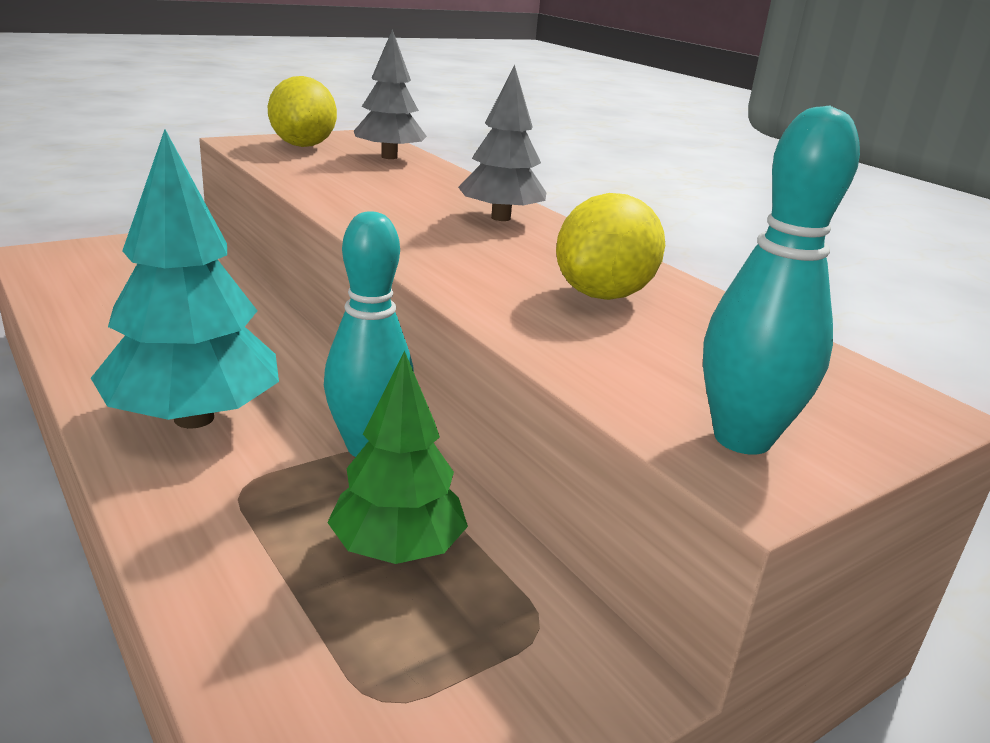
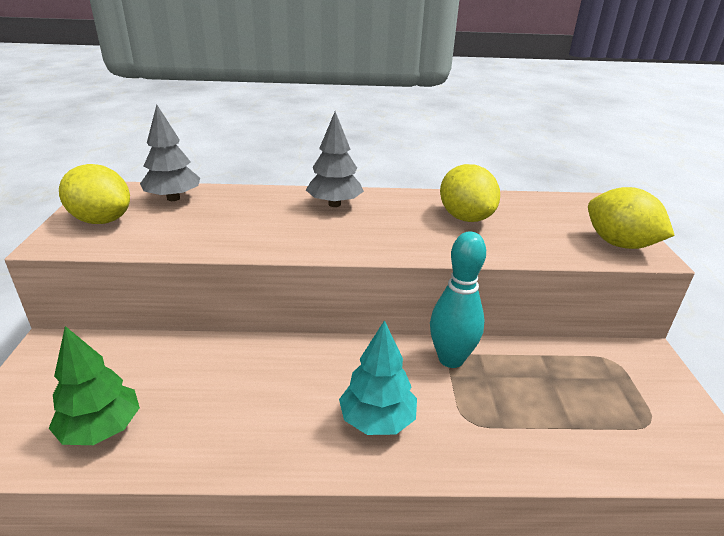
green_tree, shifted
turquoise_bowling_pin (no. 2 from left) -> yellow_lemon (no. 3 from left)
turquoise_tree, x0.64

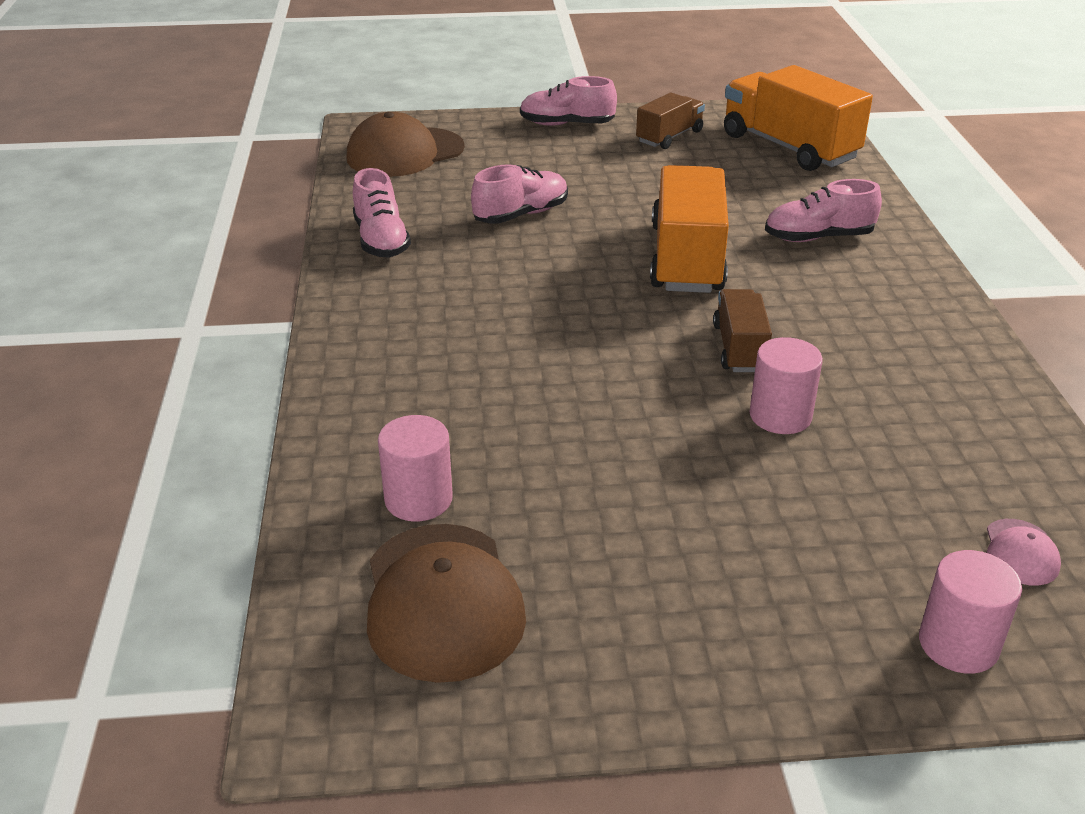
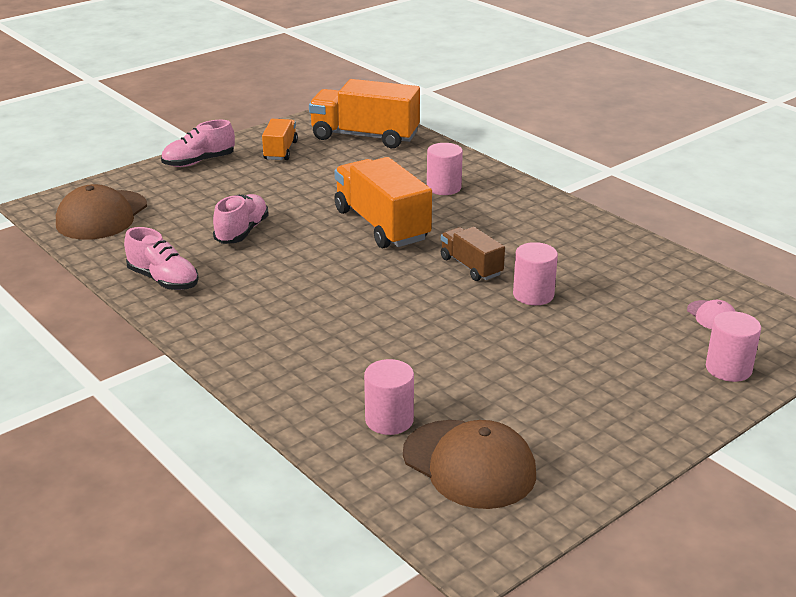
pink_shoe (no. 4 from left) -> pink_cylinder (no. 2 from left)
brown_truck (no. 1 from left) -> orange_truck (no. 1 from left)

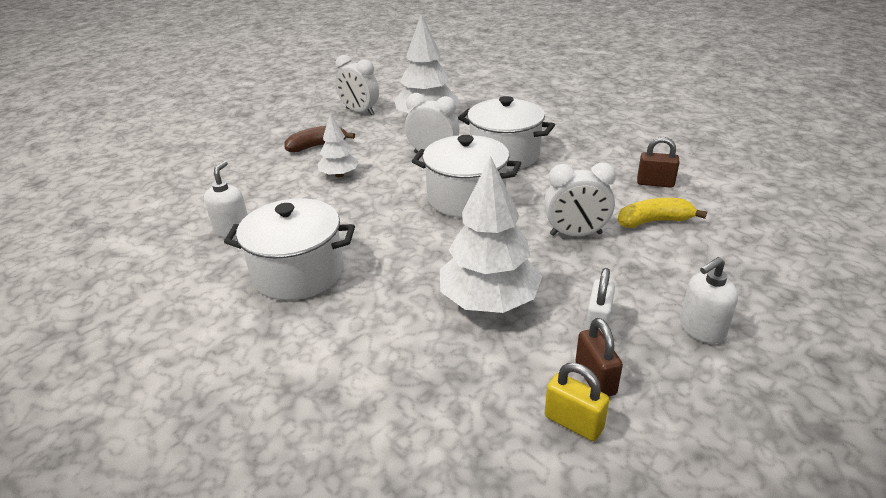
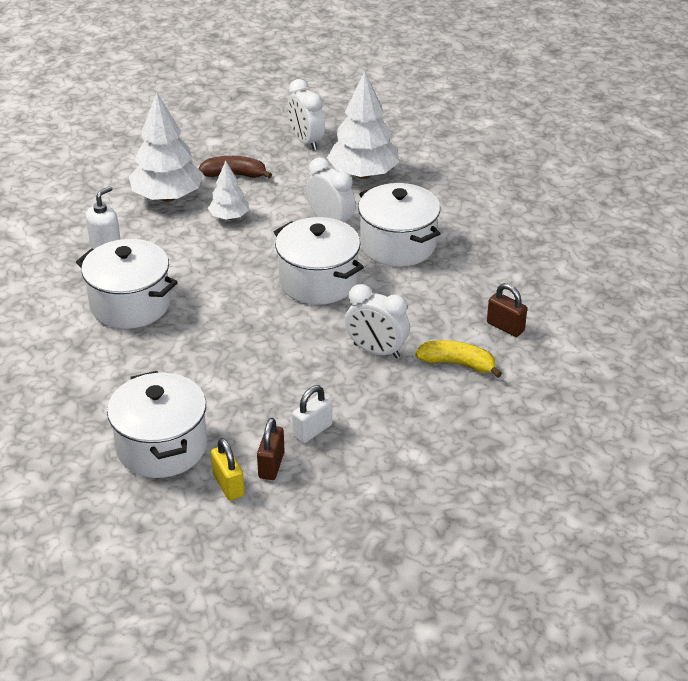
white_soap_dispenser (no. 2 from left) -> none
none -> white_pot (no. 2 from left)
white_tree (no. 3 from left in the first image) -> white_tree (no. 1 from left), shifted

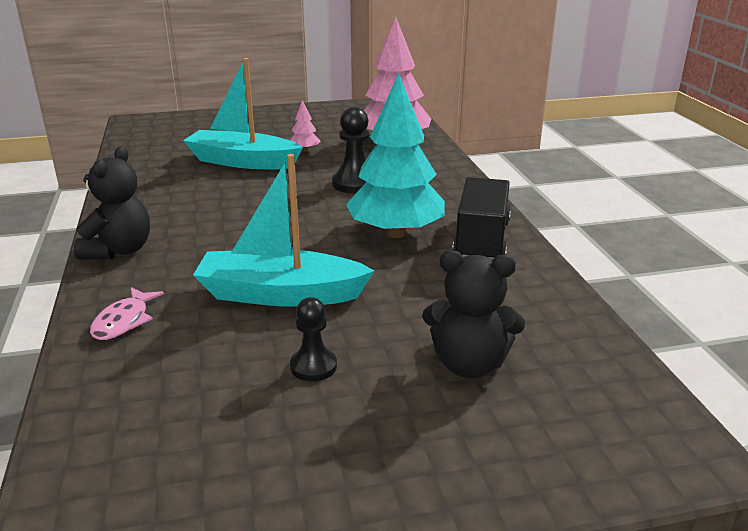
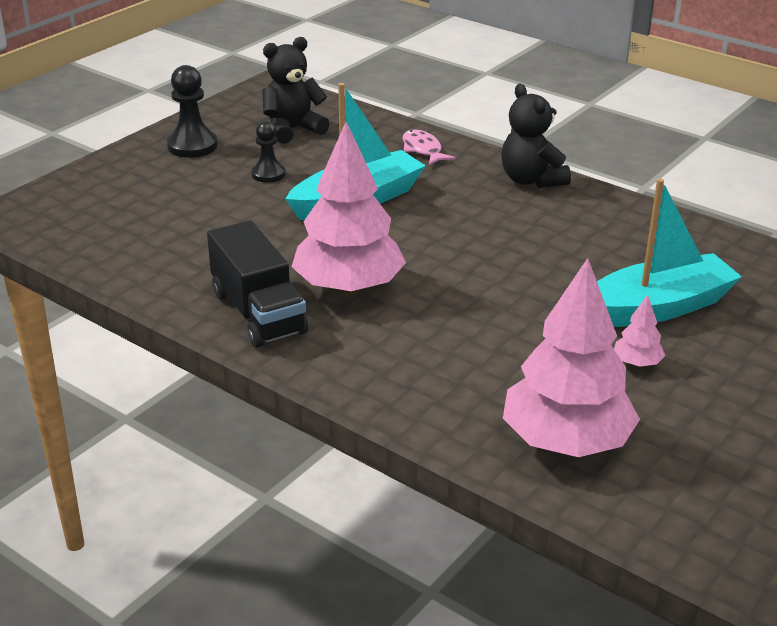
black_pawn (no. 2 from left in the first image) -> black_pawn (no. 1 from left), shifted
black_teddy_bear (no. 2 from left in the first image) -> black_teddy_bear (no. 1 from left), shifted
turquoise_tree -> pink_tree (no. 1 from left)

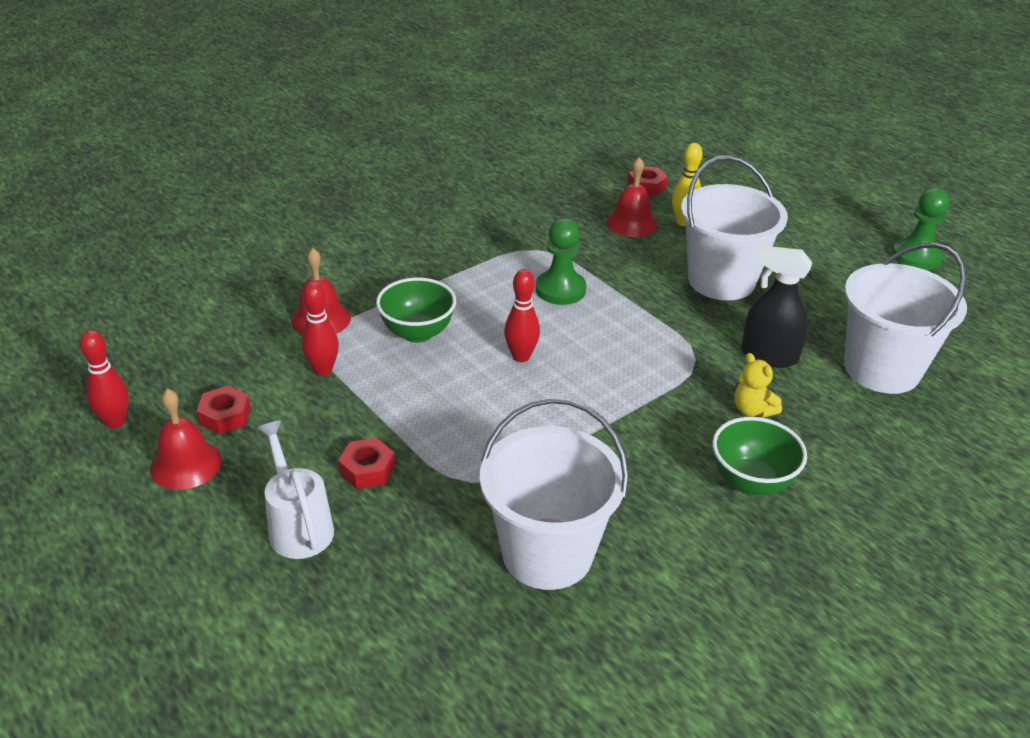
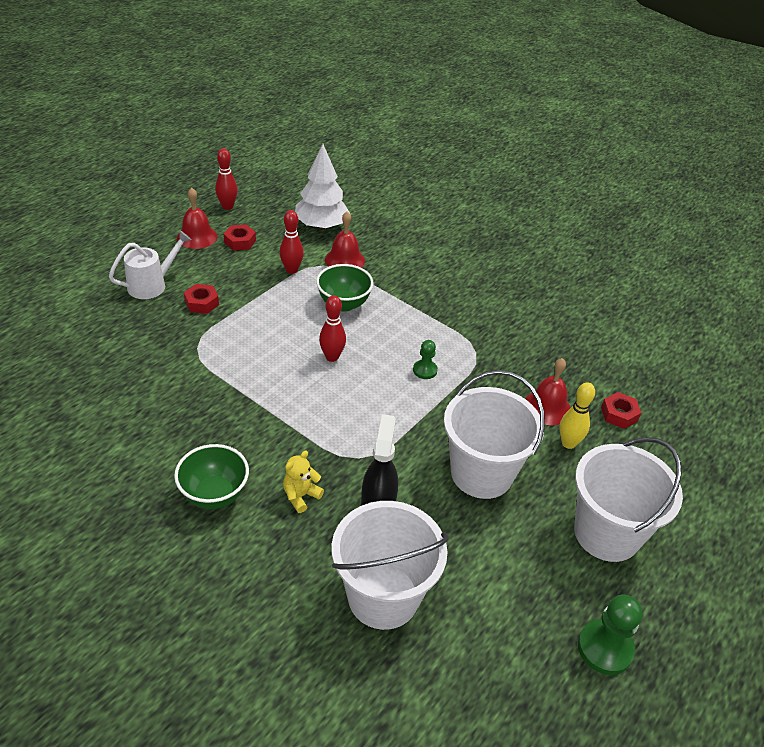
none -> white_tree
white_bucket (no. 1 from left in the first image) -> white_bucket (no. 3 from left), shifted
green_pawn (no. 1 from left), x0.59

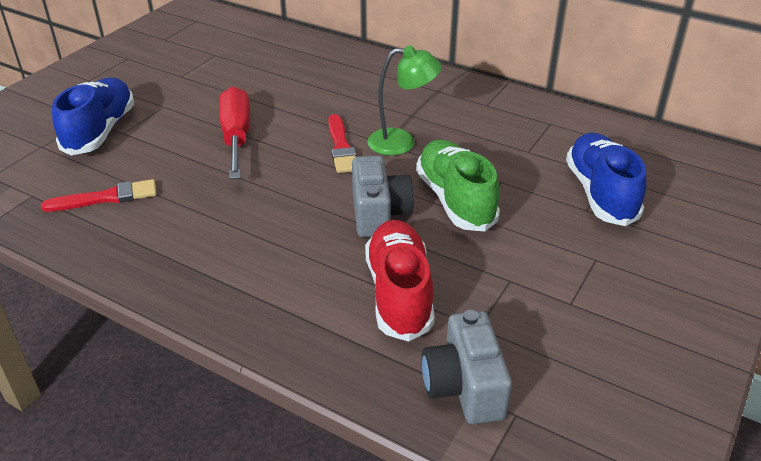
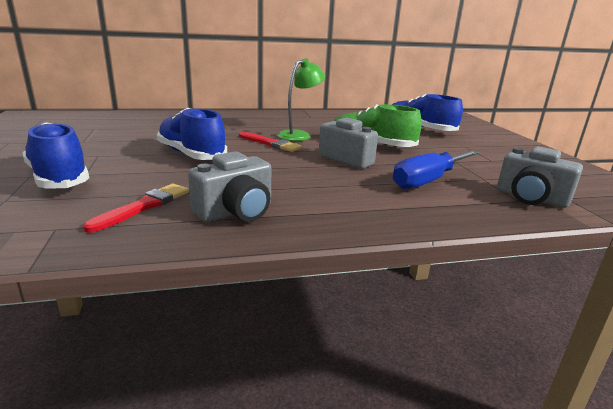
none -> grey_camera (no. 1 from left)
red_screwdriver -> blue_shoe (no. 2 from left)
red_shoe -> blue_screwdriver

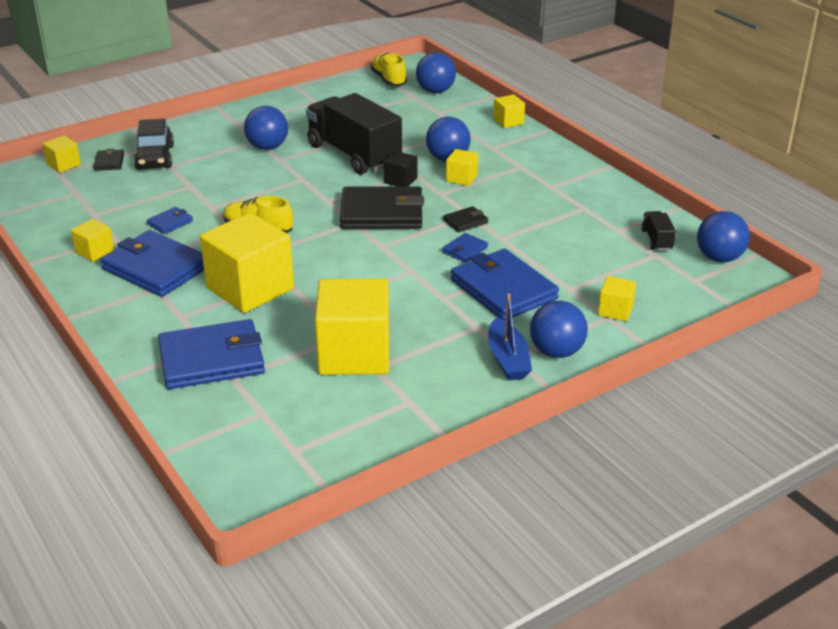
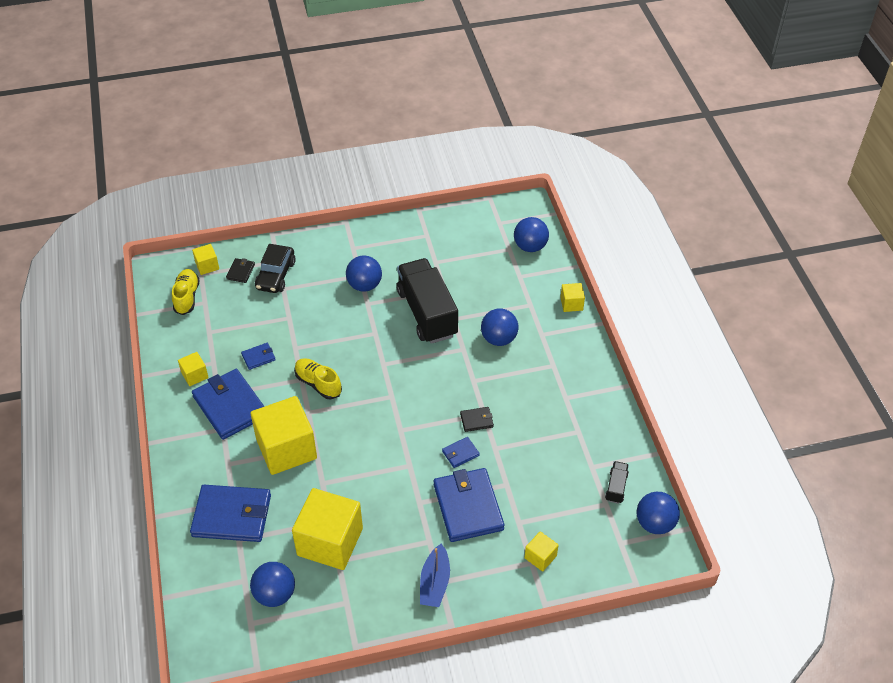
black_wallet (no. 2 from left) -> none
black_cube -> none
yellow_cube (no. 5 from left) -> none
yellow_shoe (no. 2 from left in the first image) -> yellow_shoe (no. 1 from left), shifted
blue_ball (no. 4 from left in the first image) -> blue_ball (no. 1 from left), shifted

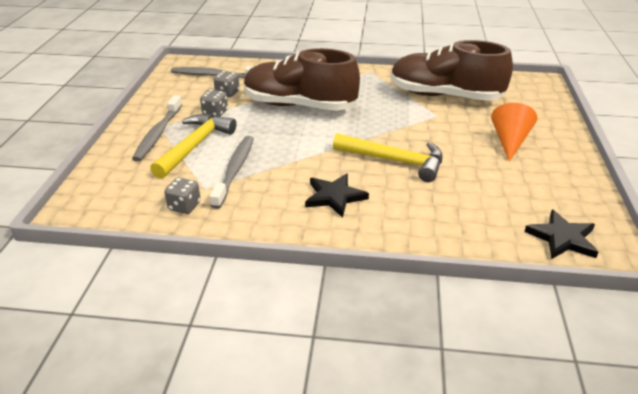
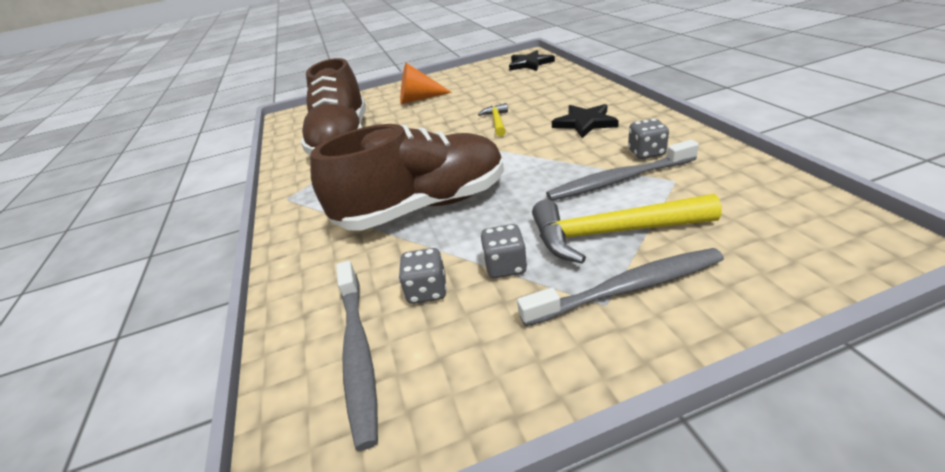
grey_dice (no. 1 from left in the first image) -> grey_dice (no. 3 from left), shifted
brown_shoe (no. 1 from left in the first image) -> brown_shoe (no. 2 from left), 105 degrees counterclockwise
yellow_hammer (no. 2 from left in the first image) -> yellow_hammer (no. 1 from left), x0.55

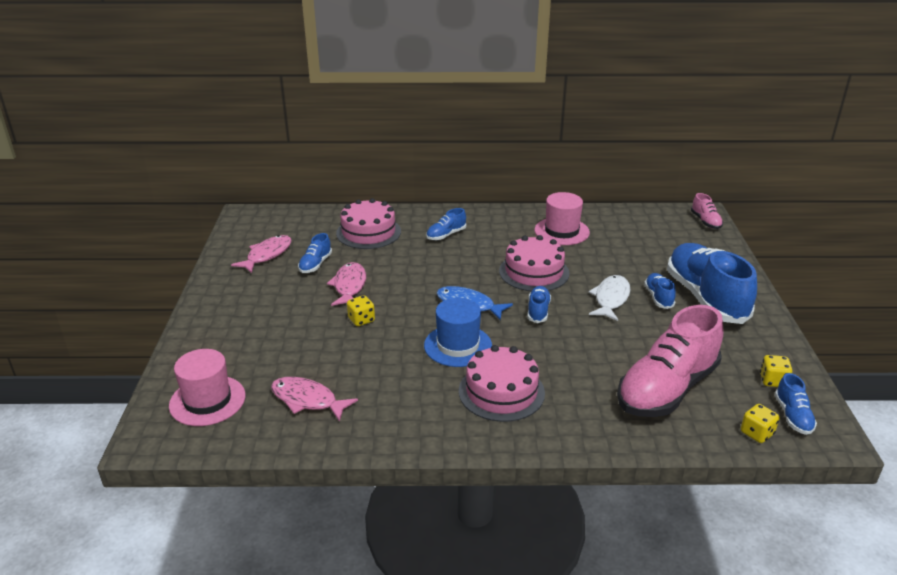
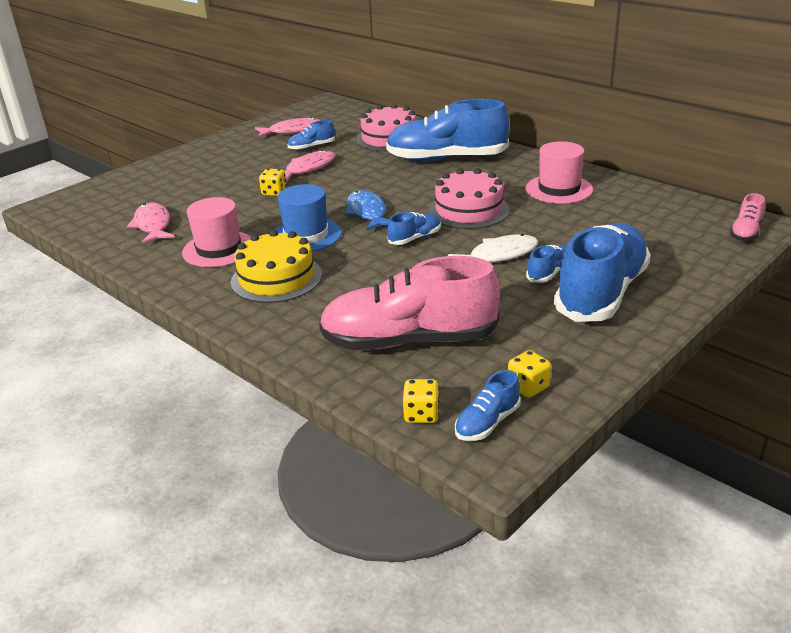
pink_hat (no. 1 from left), shifted
pink_cake (no. 2 from left) -> yellow_cake
blue_shoe (no. 2 from left in the first image) -> blue_shoe (no. 3 from left), x2.28

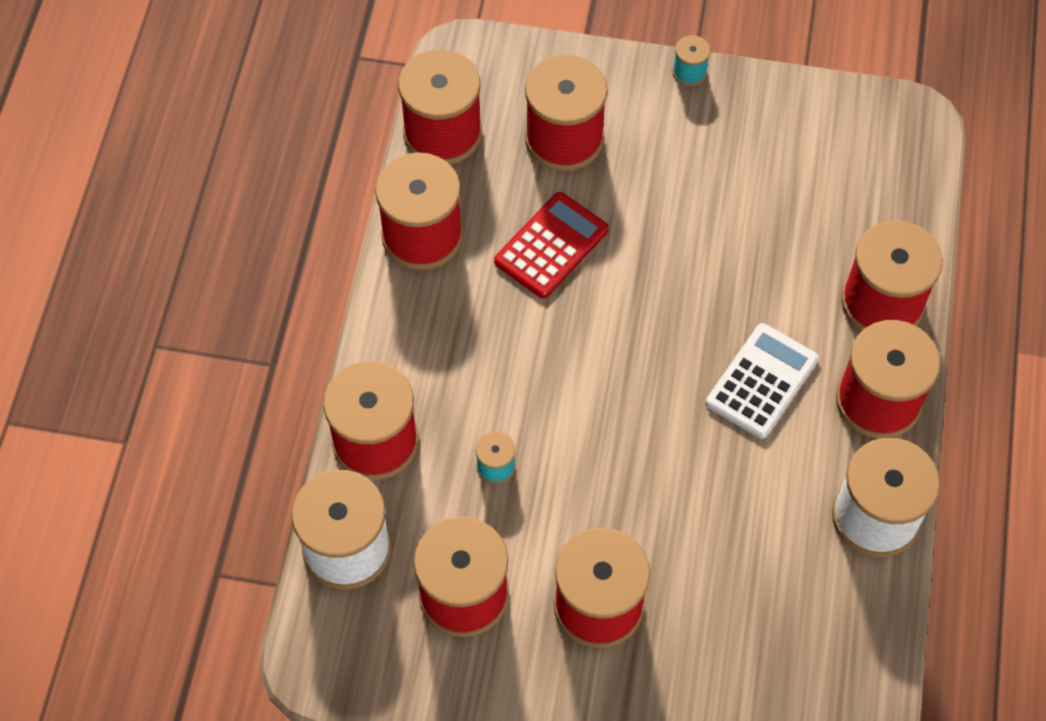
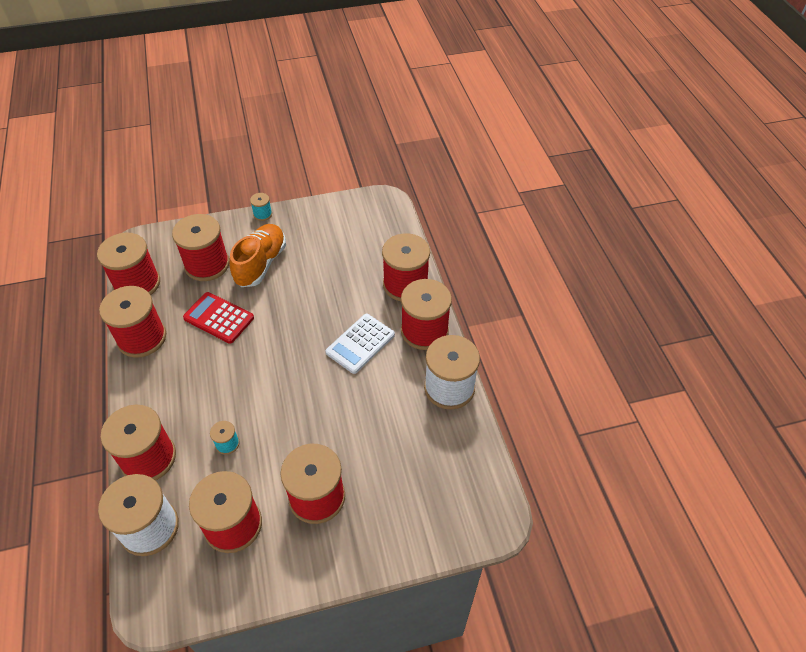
none -> orange_shoe
red_calculator, 75 degrees counterclockwise
white_calculator, 150 degrees counterclockwise

